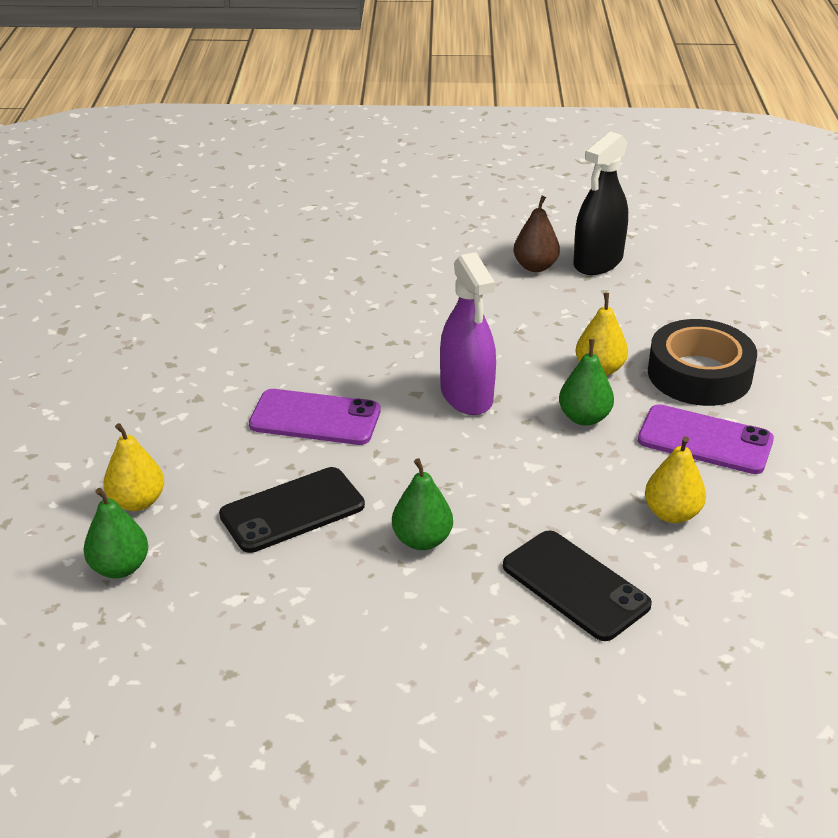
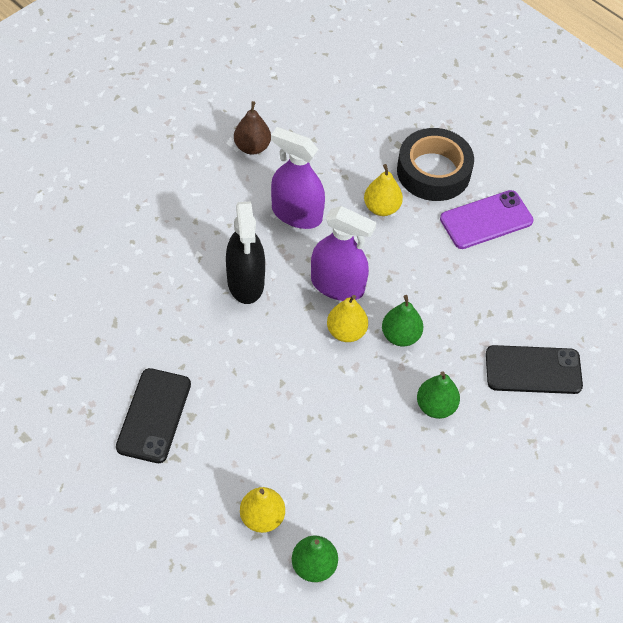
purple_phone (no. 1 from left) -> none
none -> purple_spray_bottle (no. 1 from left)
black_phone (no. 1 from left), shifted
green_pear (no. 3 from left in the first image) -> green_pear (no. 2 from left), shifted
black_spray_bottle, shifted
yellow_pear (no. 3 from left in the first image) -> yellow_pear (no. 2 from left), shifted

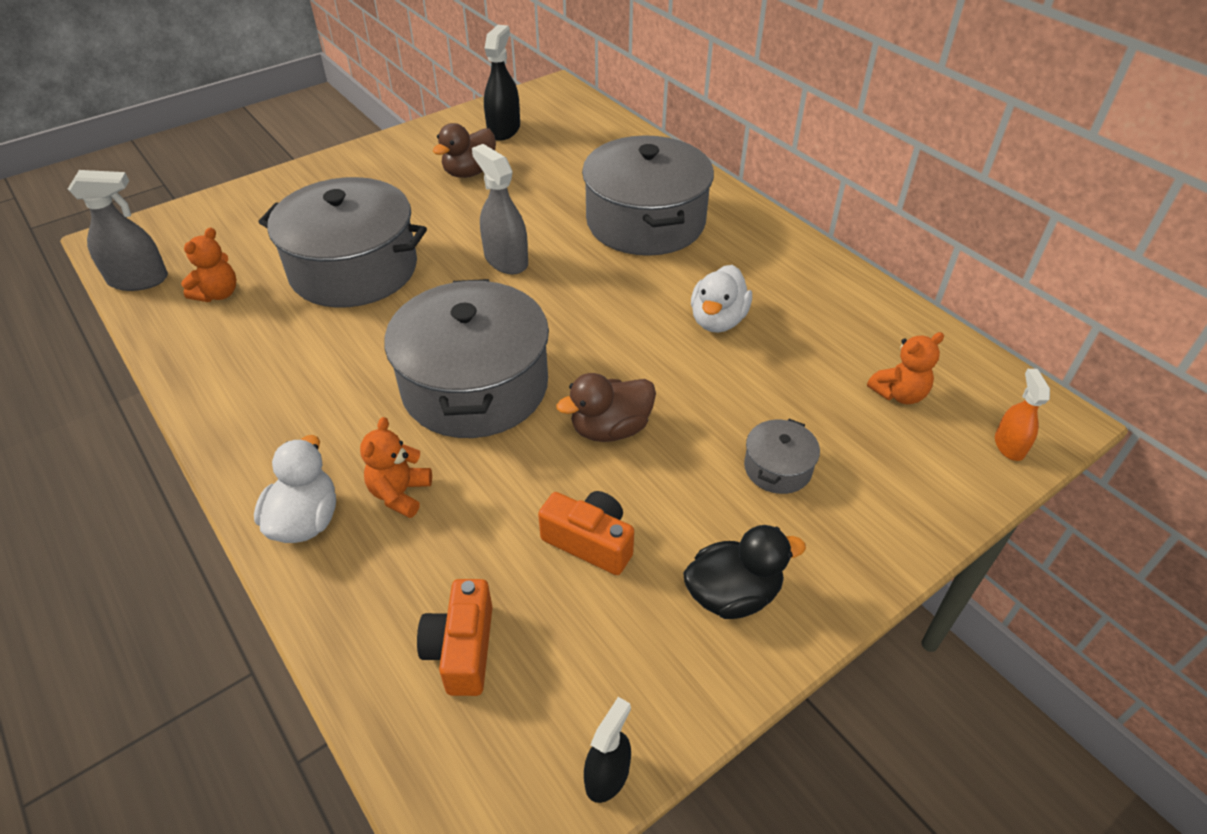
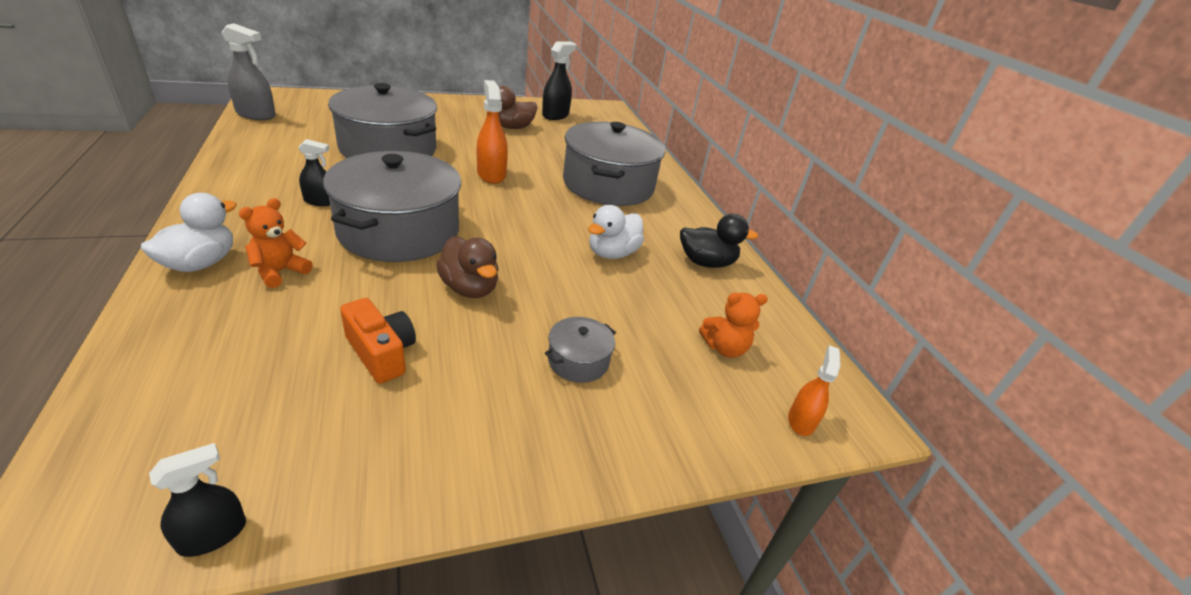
orange_teddy_bear (no. 1 from left) -> none
orange_camera (no. 1 from left) -> none
none -> black_spray_bottle (no. 2 from left)
black_duck, shifted
grey_spray_bottle (no. 2 from left) -> orange_spray_bottle (no. 1 from left)
brown_duck (no. 2 from left in the first image) -> brown_duck (no. 1 from left), 120 degrees counterclockwise

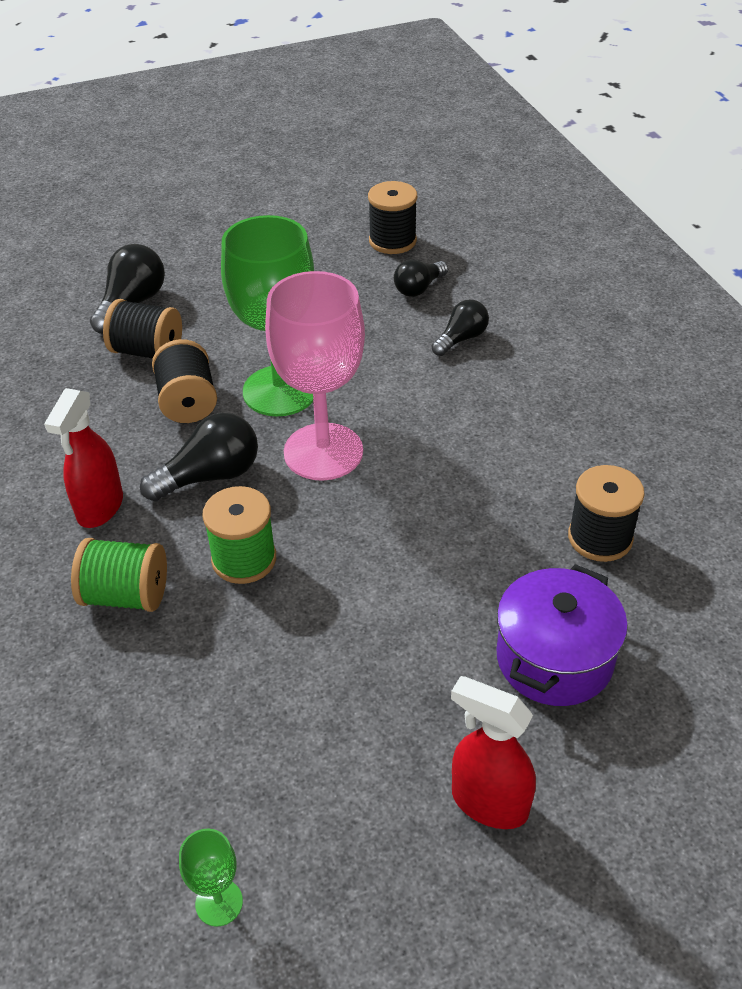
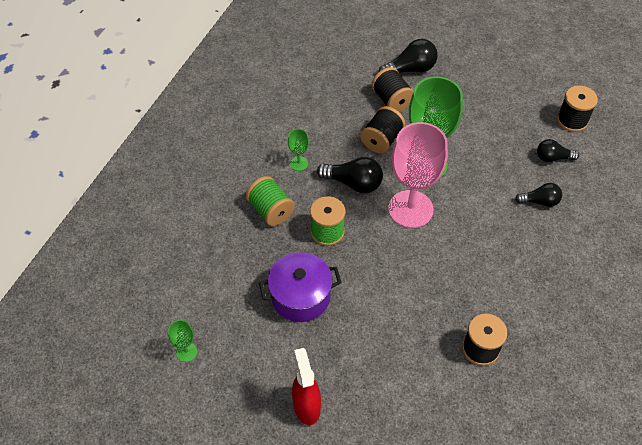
purple_pot, shifted
red_spray_bottle (no. 1 from left) -> green_goblet (no. 2 from left)

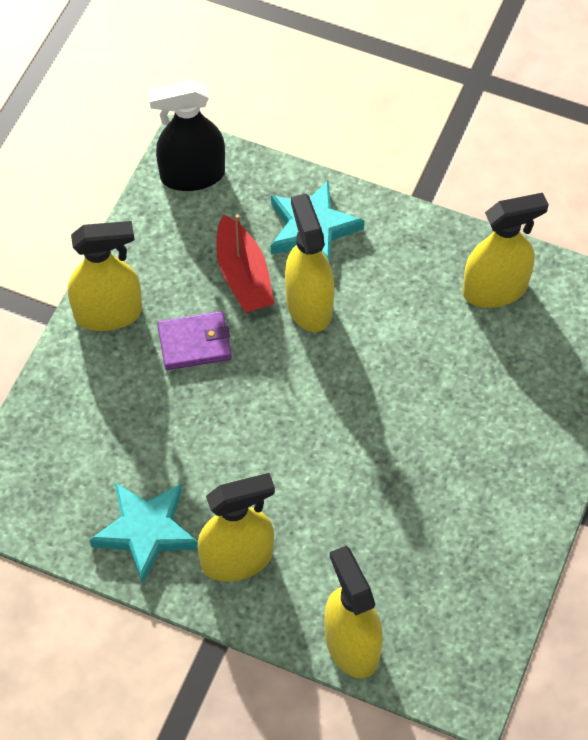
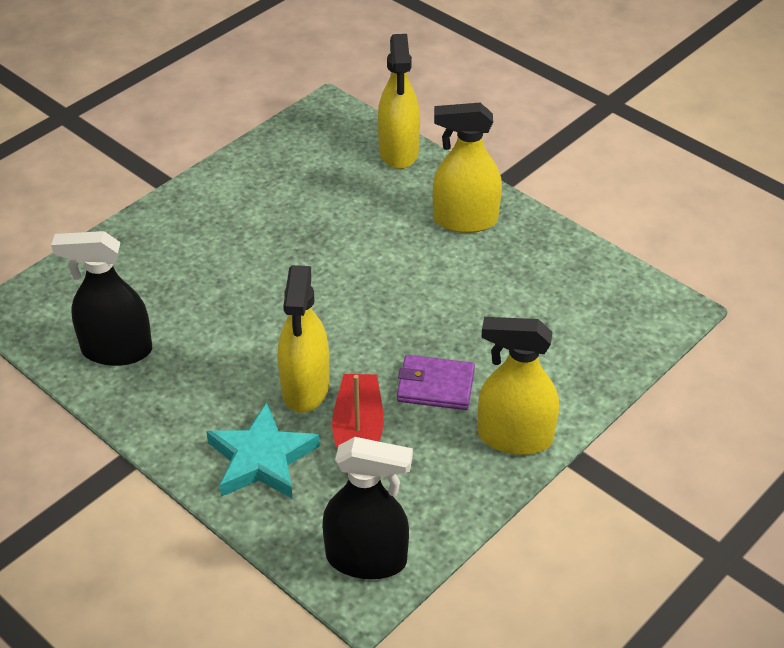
turquoise_star (no. 1 from left) -> none
yellow_spray_bottle (no. 5 from left) -> black_spray_bottle (no. 1 from left)

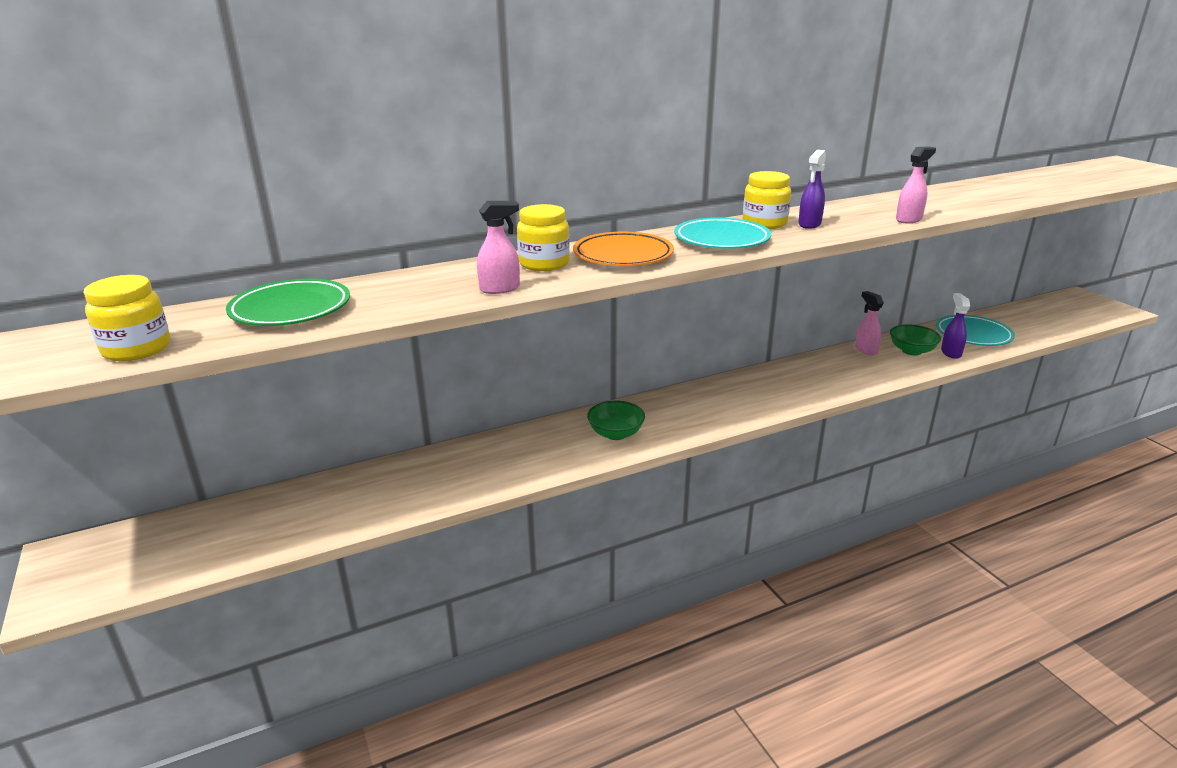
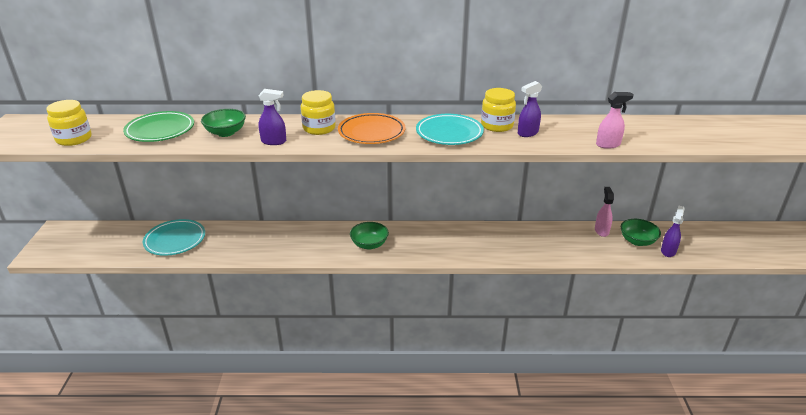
none -> green_bowl (no. 1 from left)
turquoise_plate (no. 2 from left in the first image) -> turquoise_plate (no. 1 from left), shifted
pink_spray_bottle (no. 1 from left) -> purple_spray_bottle (no. 1 from left)

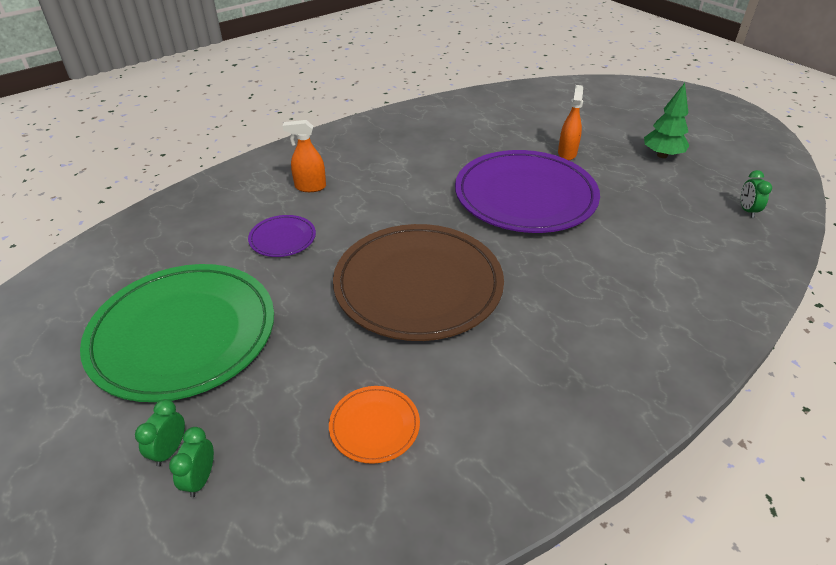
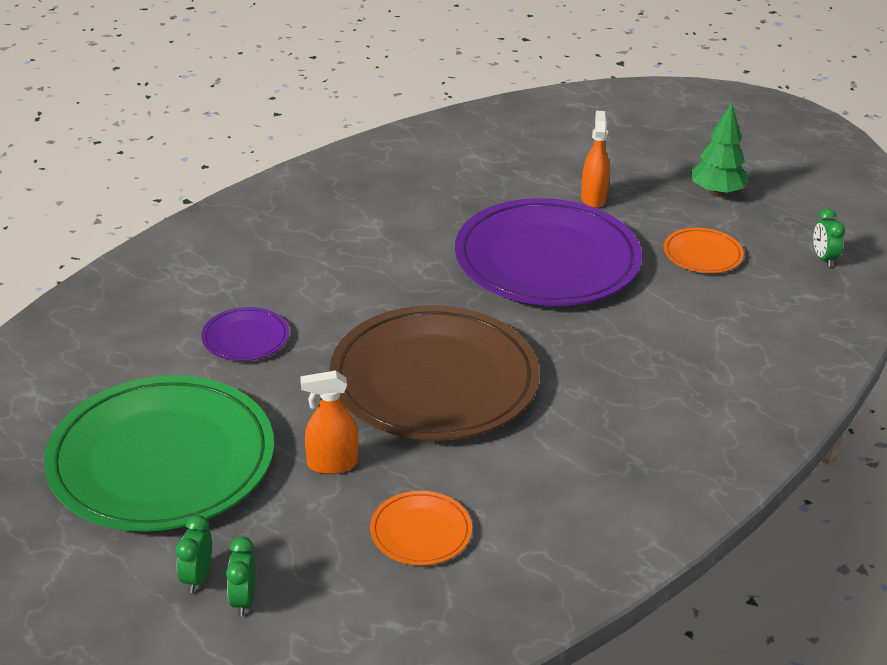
none -> orange_plate (no. 2 from left)
orange_spray_bottle (no. 1 from left), shifted

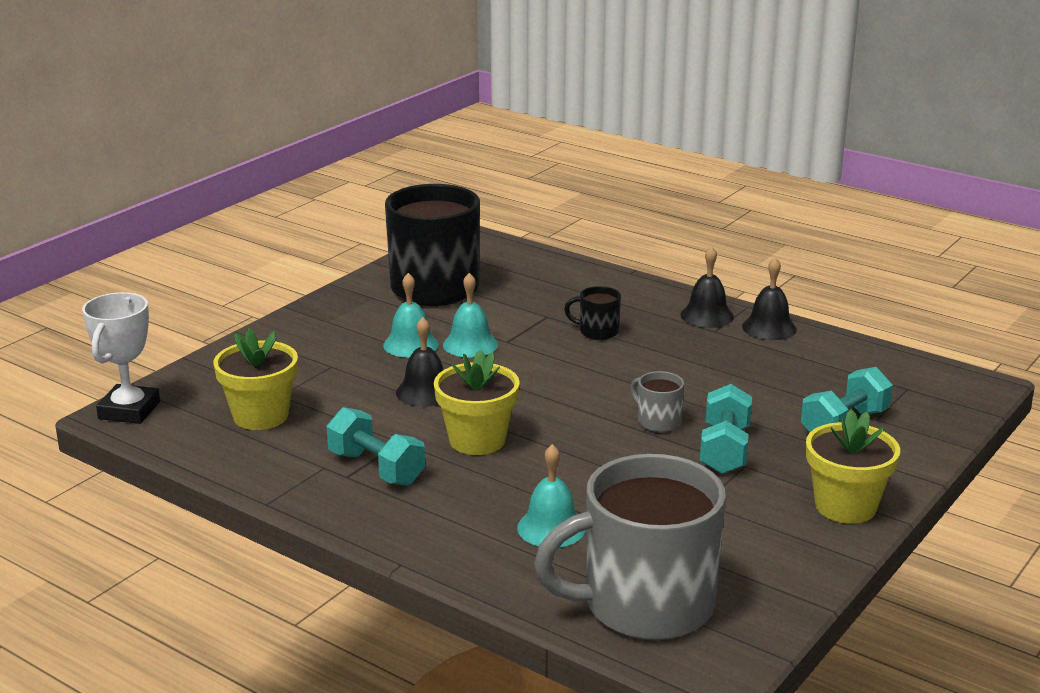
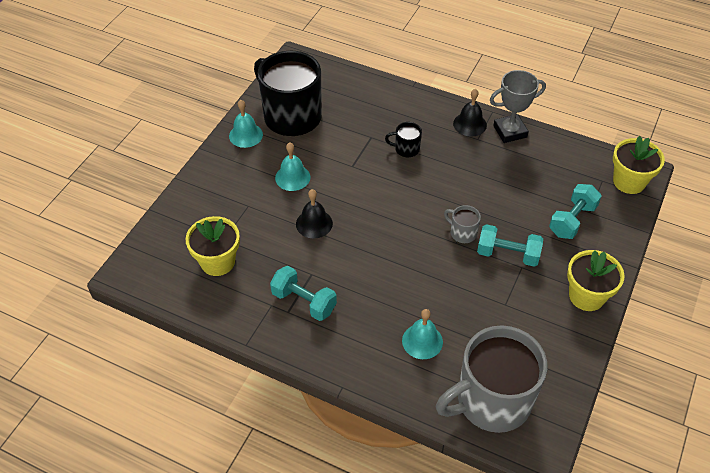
white_trophy -> none
yellow_flower_pot (no. 2 from left in the first image) -> yellow_flower_pot (no. 3 from left), shifted
turquoise_bell (no. 2 from left in the first image) -> turquoise_bell (no. 1 from left), shifted
black_bell (no. 3 from left) -> grey_trophy
turquoise_dumbbell (no. 2 from left), 75 degrees counterclockwise

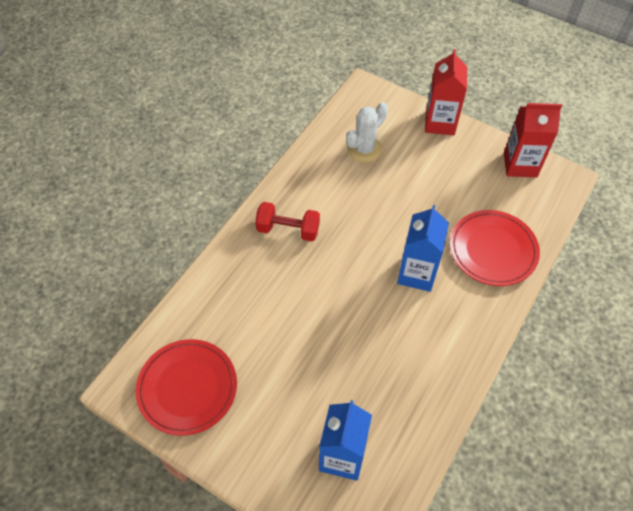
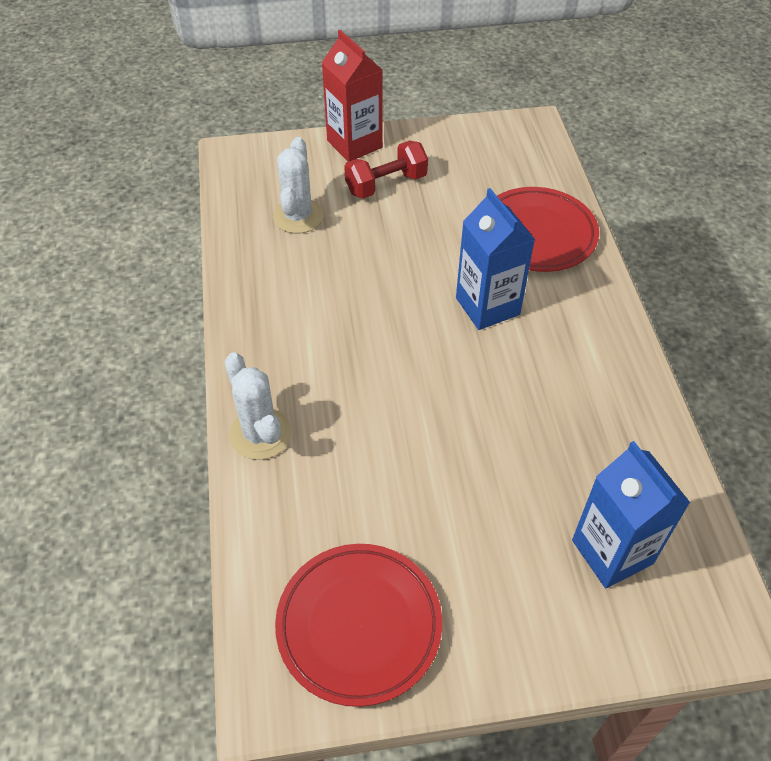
red_carton (no. 2 from left) -> none
none -> white_cactus (no. 1 from left)
red_dumbbell, shifted

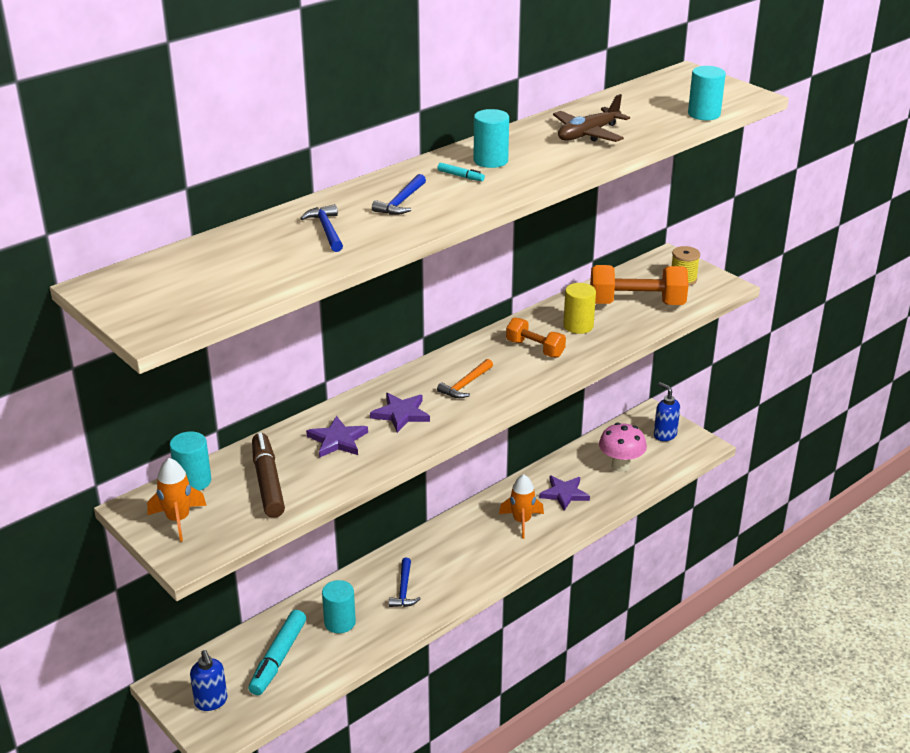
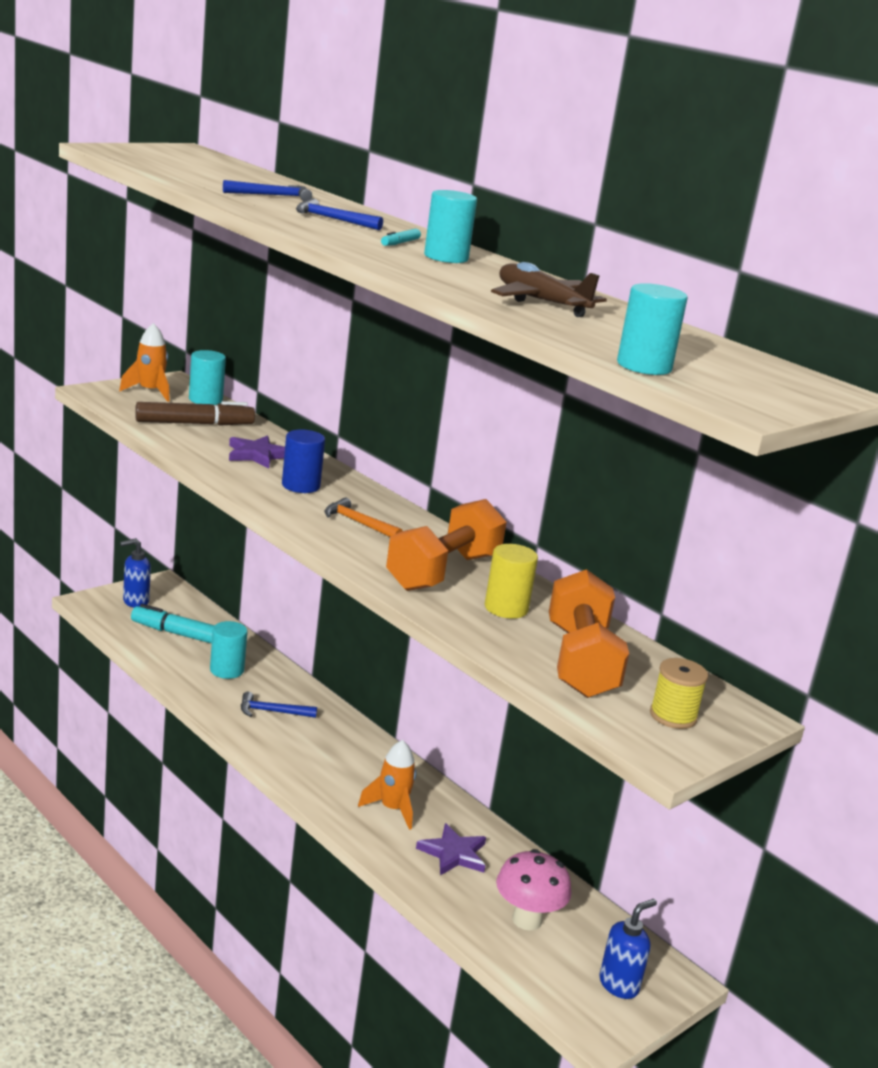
purple_star (no. 2 from left) -> blue_cylinder
orange_dumbbell (no. 1 from left), x1.70

